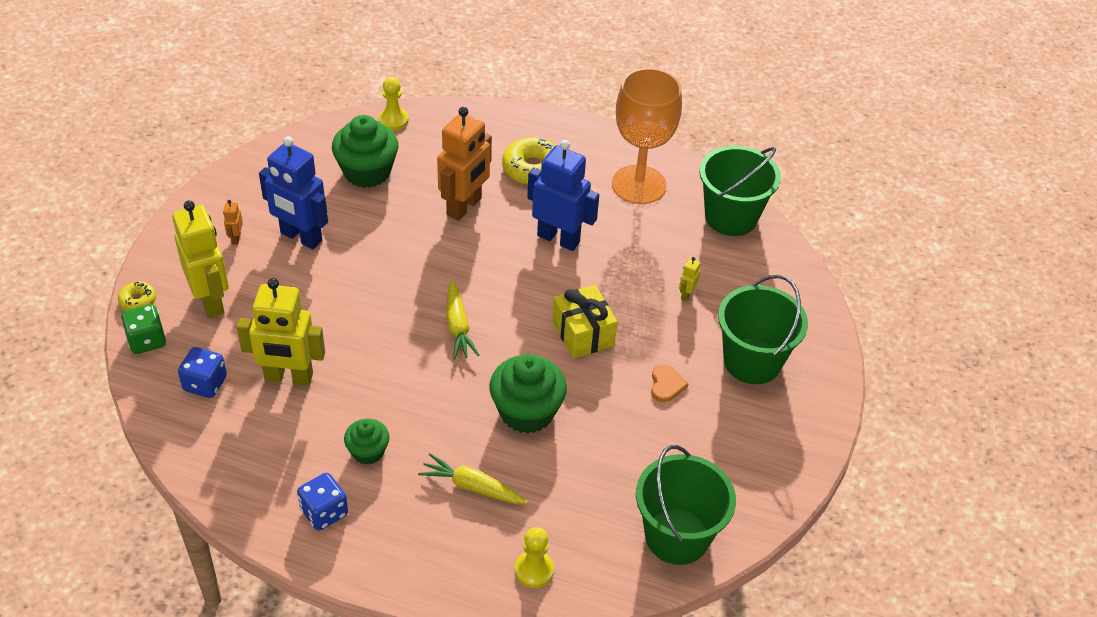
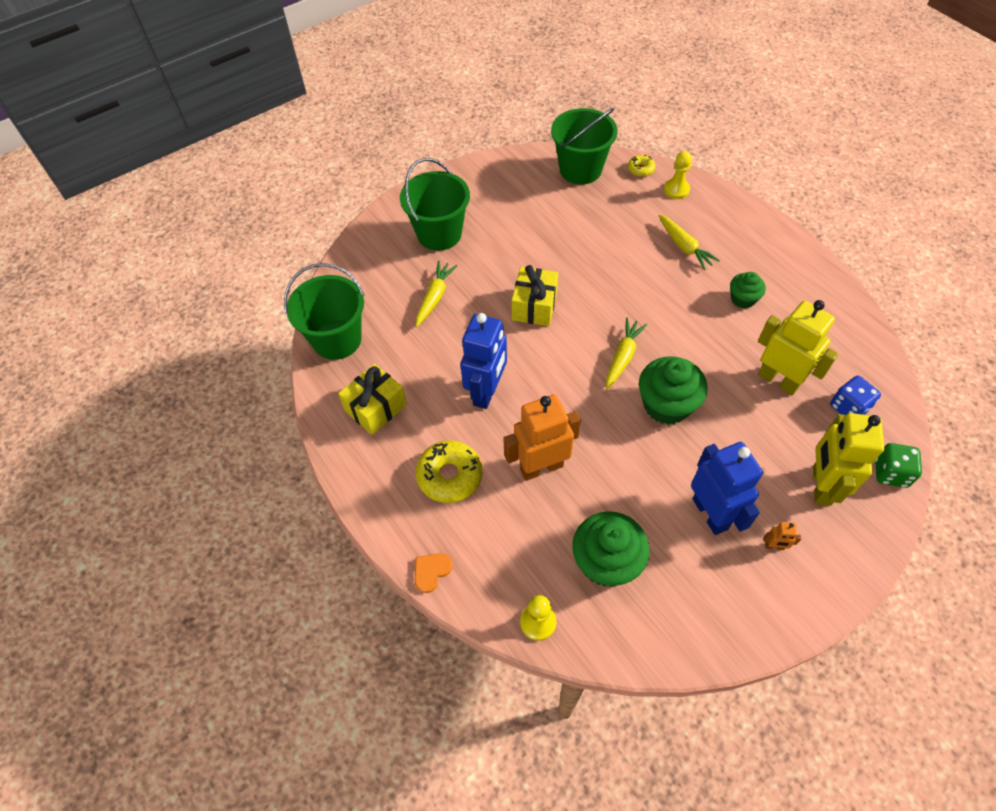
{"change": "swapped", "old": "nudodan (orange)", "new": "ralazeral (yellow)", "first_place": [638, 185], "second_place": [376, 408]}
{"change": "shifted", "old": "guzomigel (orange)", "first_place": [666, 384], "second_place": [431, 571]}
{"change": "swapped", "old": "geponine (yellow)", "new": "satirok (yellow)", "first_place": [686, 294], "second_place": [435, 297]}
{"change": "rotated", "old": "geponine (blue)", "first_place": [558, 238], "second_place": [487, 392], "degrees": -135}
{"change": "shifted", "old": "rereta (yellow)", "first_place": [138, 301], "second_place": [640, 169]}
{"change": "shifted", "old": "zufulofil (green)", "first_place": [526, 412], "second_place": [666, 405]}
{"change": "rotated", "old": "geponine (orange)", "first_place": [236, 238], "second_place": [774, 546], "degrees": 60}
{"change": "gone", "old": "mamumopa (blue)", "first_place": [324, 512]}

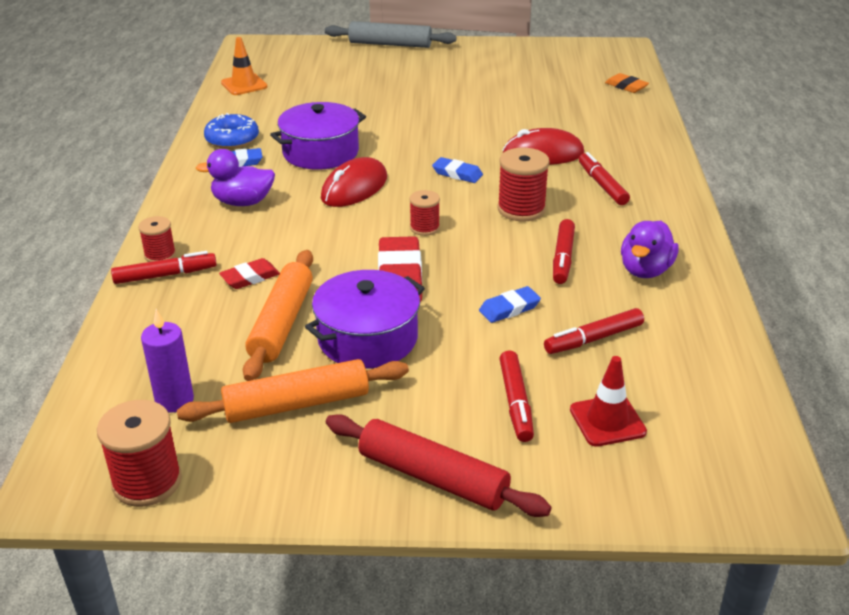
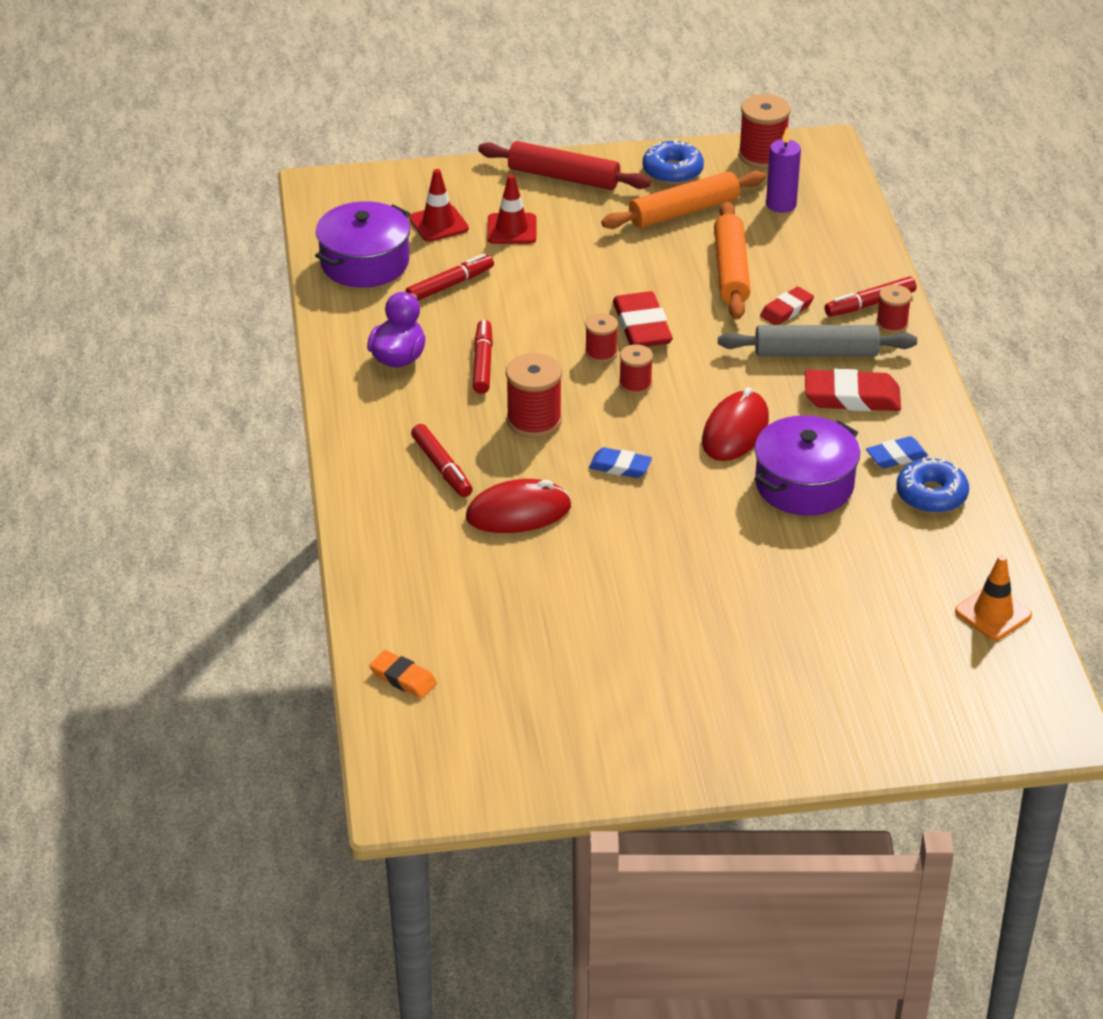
{"change": "shifted", "old": "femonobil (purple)", "first_place": [368, 338], "second_place": [364, 262]}
{"change": "swapped", "old": "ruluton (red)", "new": "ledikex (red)", "first_place": [515, 402], "second_place": [511, 229]}
{"change": "new", "new": "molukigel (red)", "second_place": [601, 353]}
{"change": "new", "new": "rereta (blue)", "second_place": [672, 171]}
{"change": "shifted", "old": "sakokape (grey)", "first_place": [390, 44], "second_place": [816, 353]}
{"change": "swapped", "old": "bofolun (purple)", "new": "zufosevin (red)", "first_place": [243, 202], "second_place": [852, 397]}
{"change": "gone", "old": "zufosevin (blue)", "first_place": [509, 308]}

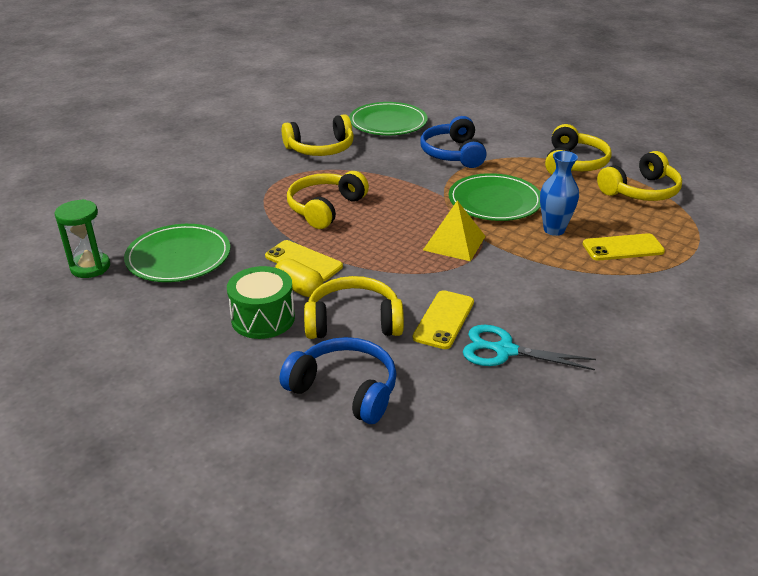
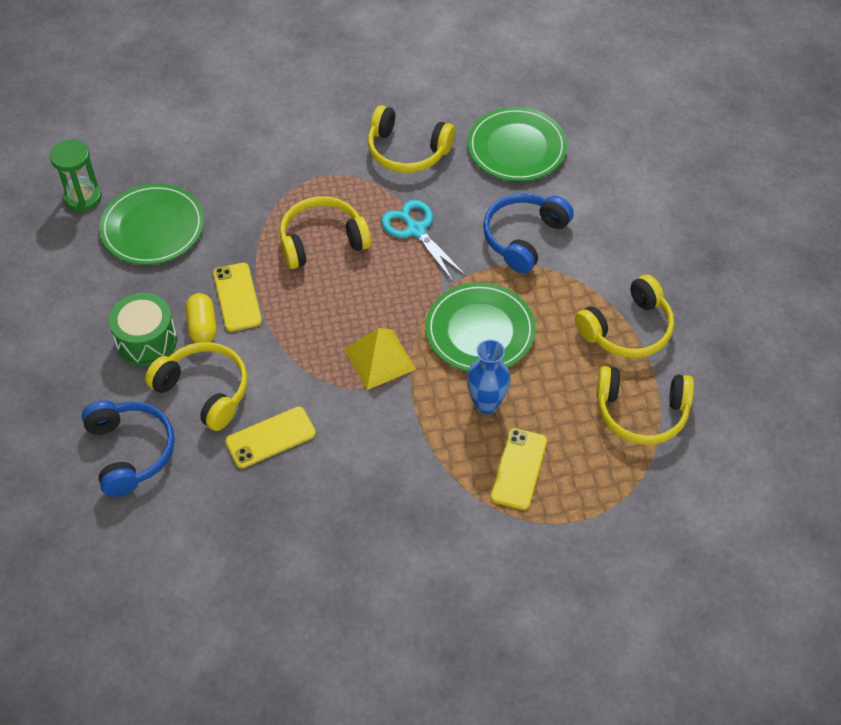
{"change": "shifted", "old": "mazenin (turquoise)", "first_place": [505, 350], "second_place": [416, 230]}
{"change": "rotated", "old": "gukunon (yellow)", "first_place": [623, 248], "second_place": [518, 469], "degrees": 75}

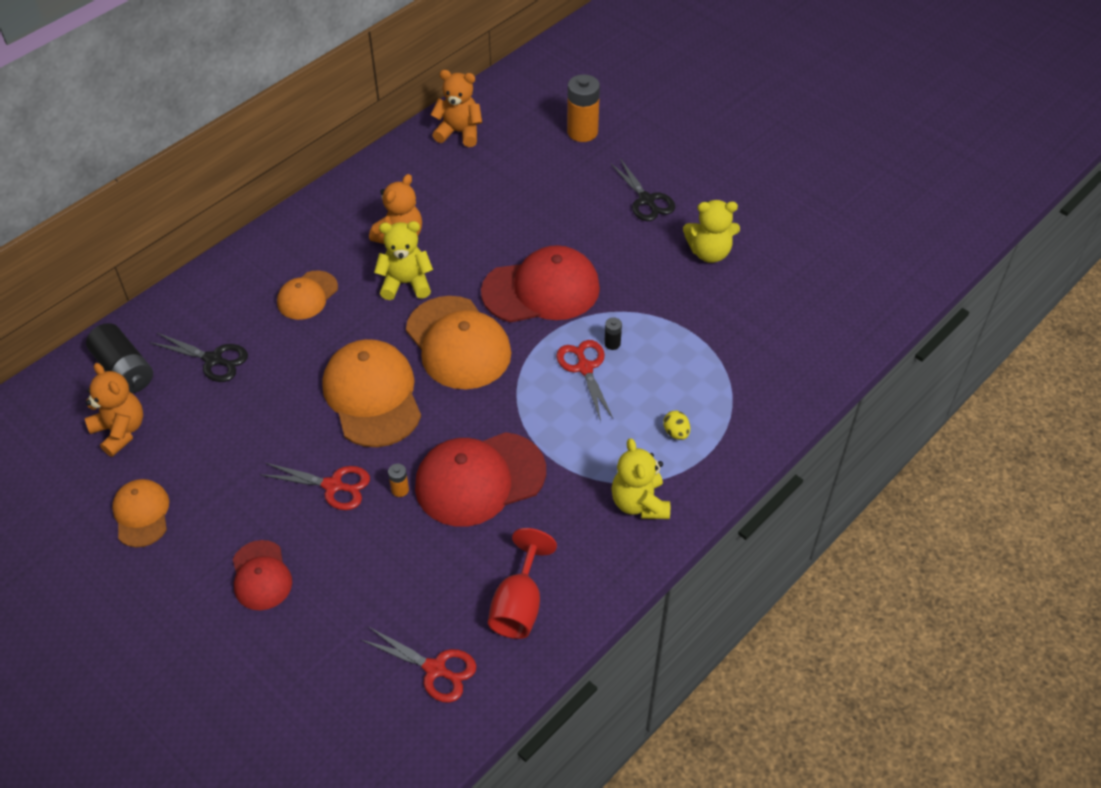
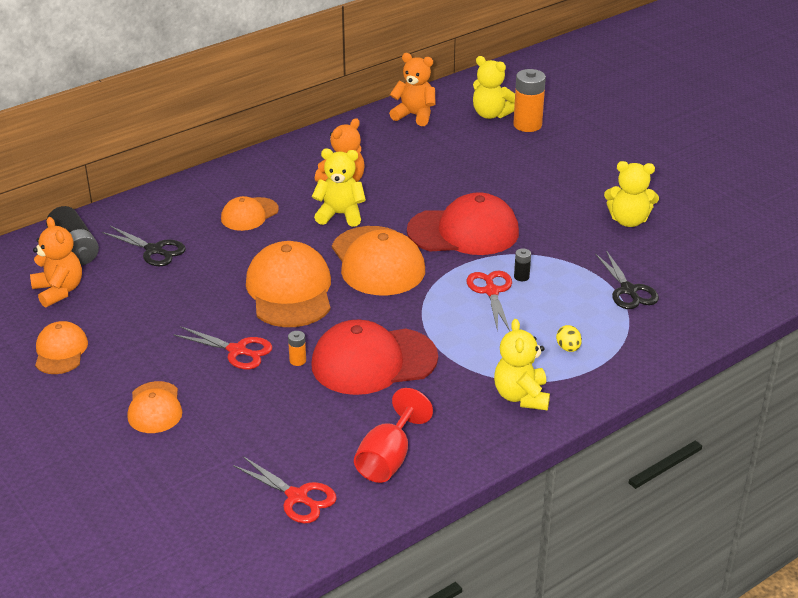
{"change": "repainted", "old": "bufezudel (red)", "new": "bufezudel (orange)", "first_place": [261, 576], "second_place": [155, 408]}
{"change": "new", "new": "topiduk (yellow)", "second_place": [491, 114]}
{"change": "shifted", "old": "mazenin (black)", "first_place": [646, 200], "second_place": [628, 290]}

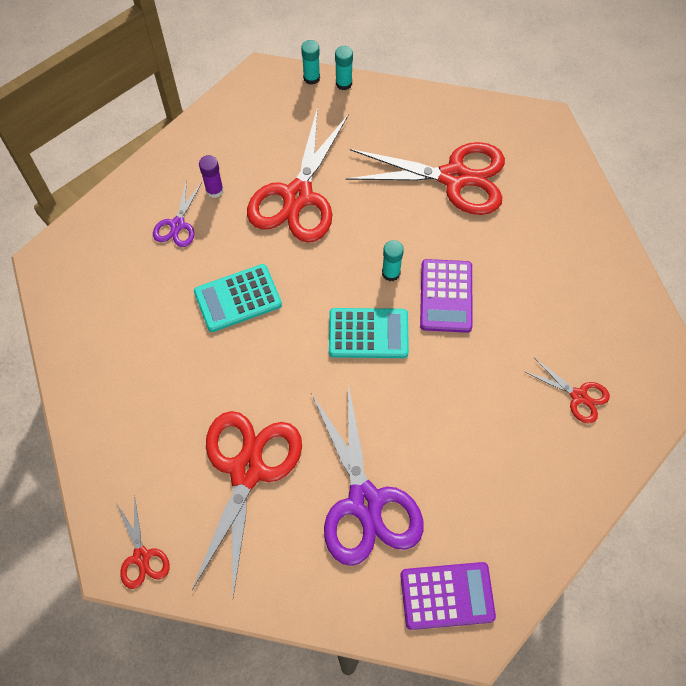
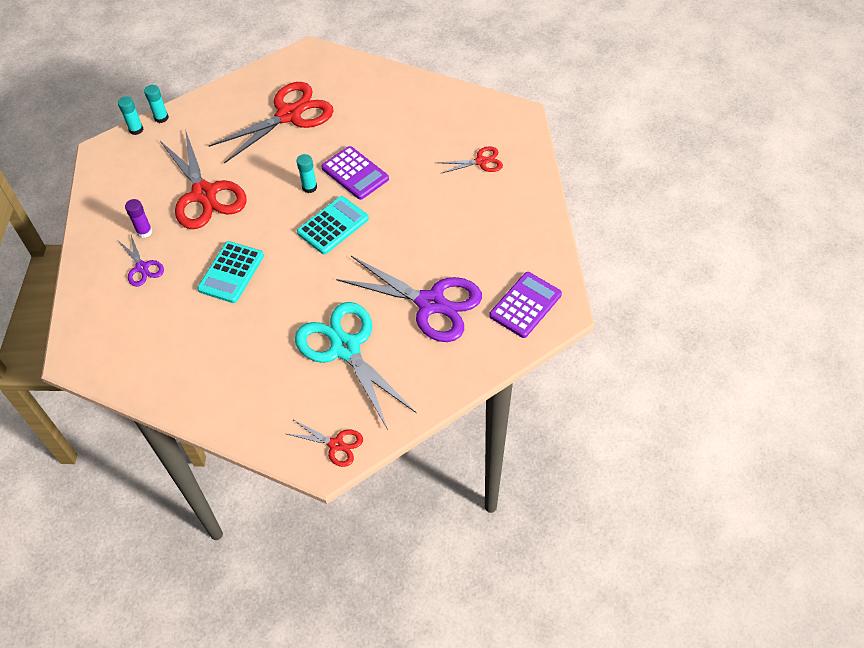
{"change": "repainted", "old": "mazenin (red)", "new": "mazenin (turquoise)", "first_place": [246, 470], "second_place": [345, 348]}

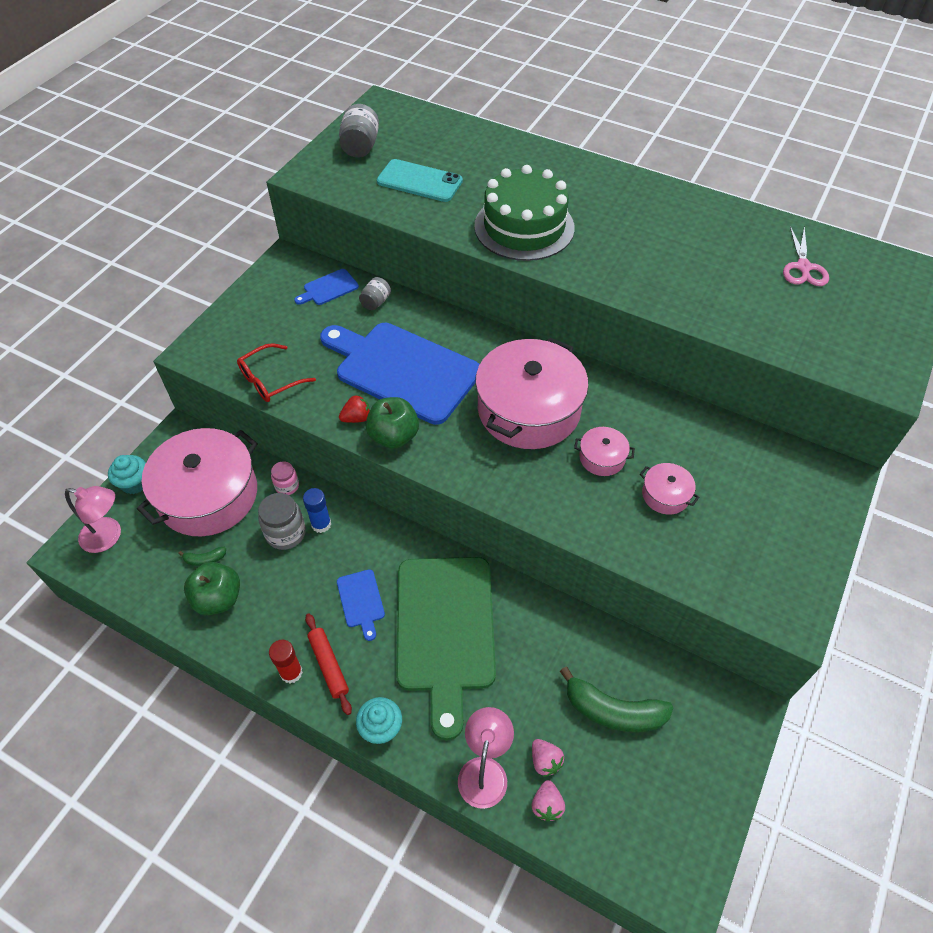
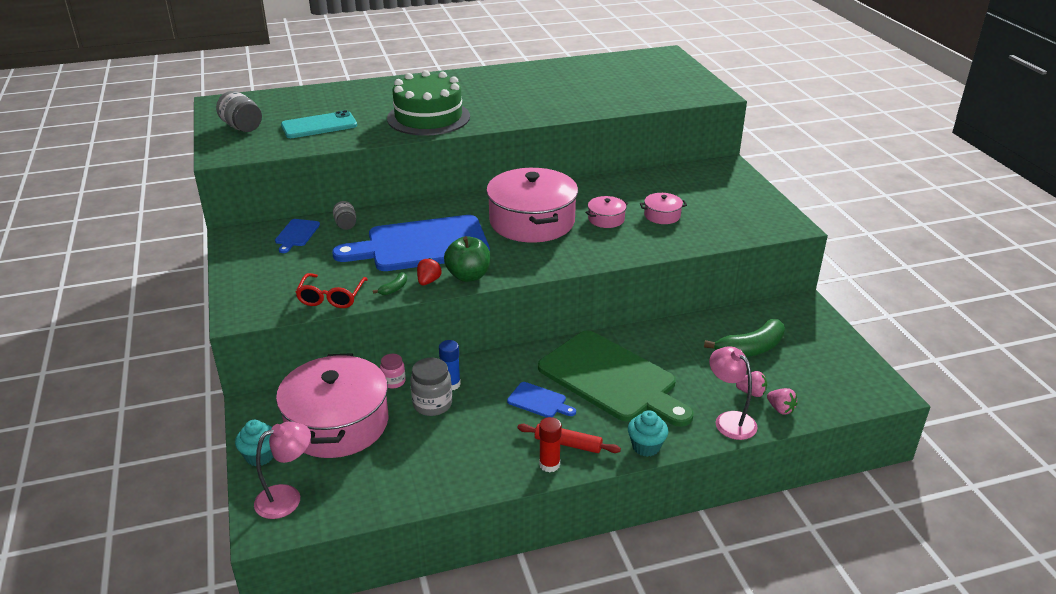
{"change": "shifted", "old": "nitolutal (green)", "first_place": [205, 559], "second_place": [394, 288]}
{"change": "gone", "old": "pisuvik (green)", "first_place": [218, 599]}
{"change": "gone", "old": "mazenin (pink)", "first_place": [803, 267]}

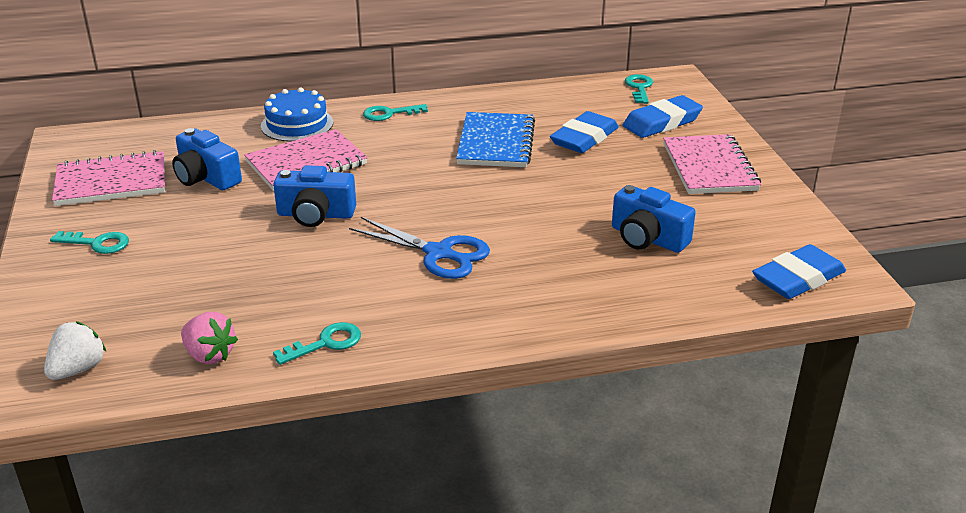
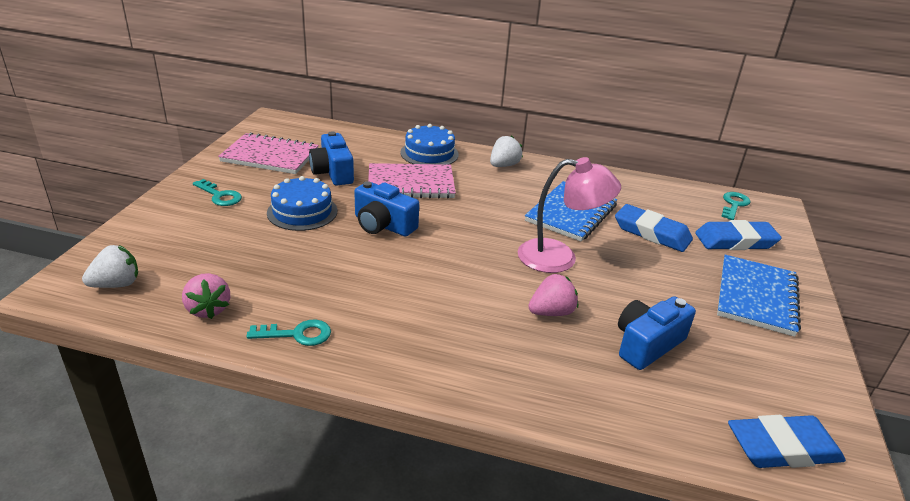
{"change": "new", "new": "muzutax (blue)", "second_place": [302, 212]}
{"change": "swapped", "old": "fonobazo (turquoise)", "new": "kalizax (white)", "first_place": [389, 114], "second_place": [504, 165]}
{"change": "new", "new": "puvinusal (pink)", "second_place": [559, 258]}
{"change": "new", "new": "kalizax (pink)", "second_place": [551, 312]}
{"change": "rotated", "old": "zufosevin (blue)", "first_place": [584, 138], "second_place": [652, 233], "degrees": 60}
{"change": "rotated", "old": "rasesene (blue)", "first_place": [647, 238], "second_place": [647, 344], "degrees": 75}
{"change": "repainted", "old": "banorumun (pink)", "new": "banorumun (blue)", "first_place": [709, 167], "second_place": [756, 297]}
{"change": "gone", "old": "mazenin (blue)", "first_place": [439, 253]}

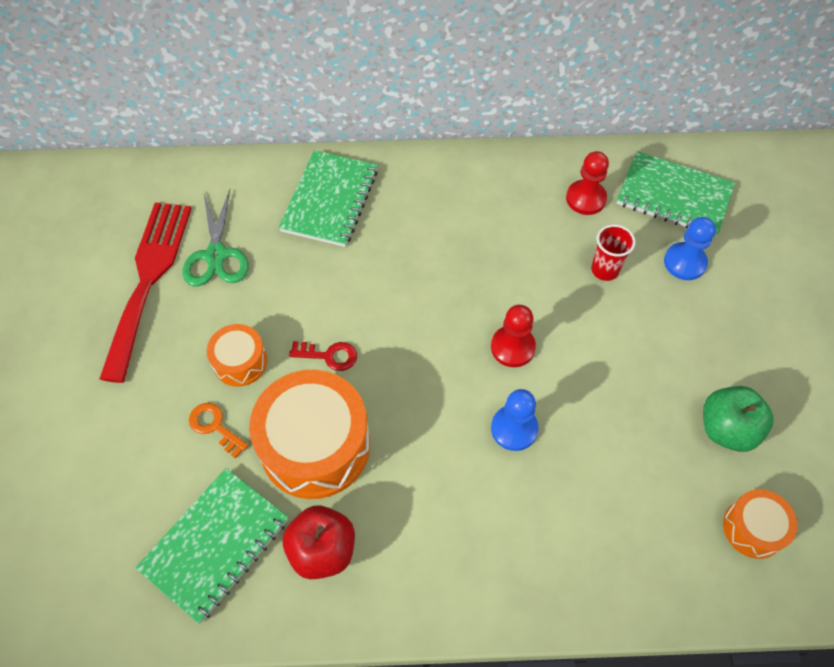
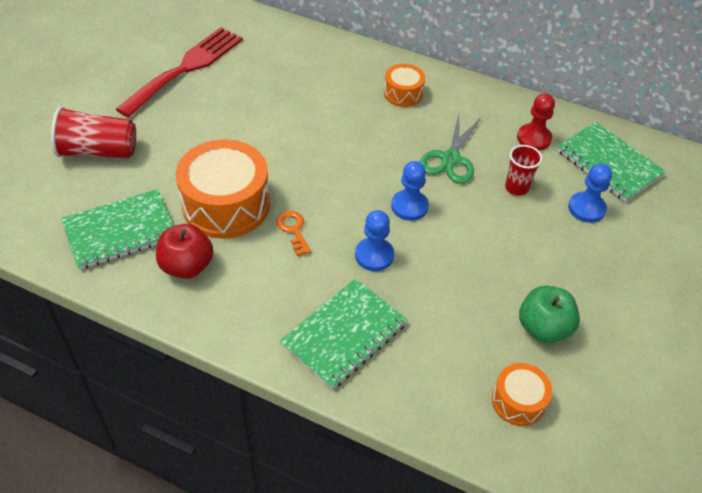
{"change": "new", "new": "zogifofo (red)", "second_place": [98, 151]}
{"change": "shifted", "old": "fonobazo (orange)", "first_place": [214, 426], "second_place": [293, 230]}
{"change": "shifted", "old": "banorumun (green)", "first_place": [329, 200], "second_place": [344, 334]}
{"change": "shifted", "old": "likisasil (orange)", "first_place": [240, 362], "second_place": [403, 93]}
{"change": "repainted", "old": "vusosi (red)", "new": "vusosi (blue)", "first_place": [512, 347], "second_place": [409, 206]}
{"change": "shifted", "old": "mazenin (green)", "first_place": [216, 255], "second_place": [450, 159]}
{"change": "gone", "old": "fonobazo (red)", "first_place": [329, 356]}

